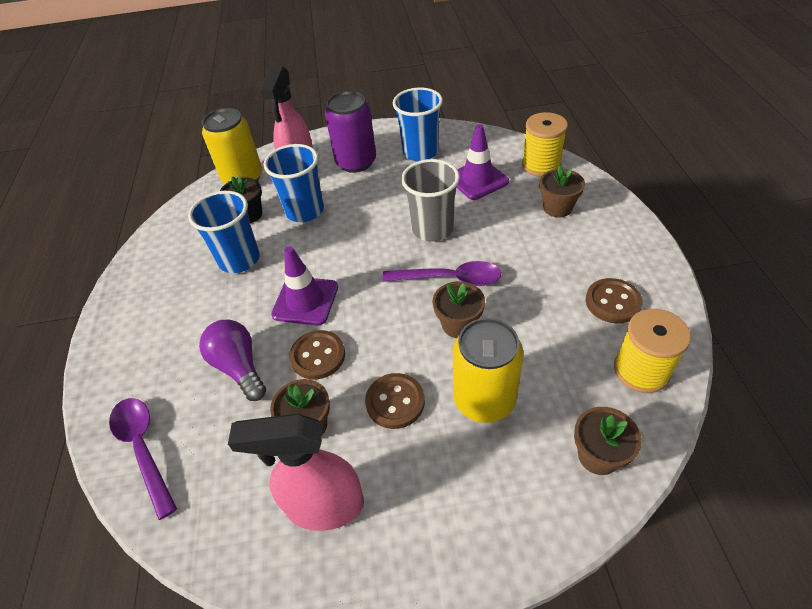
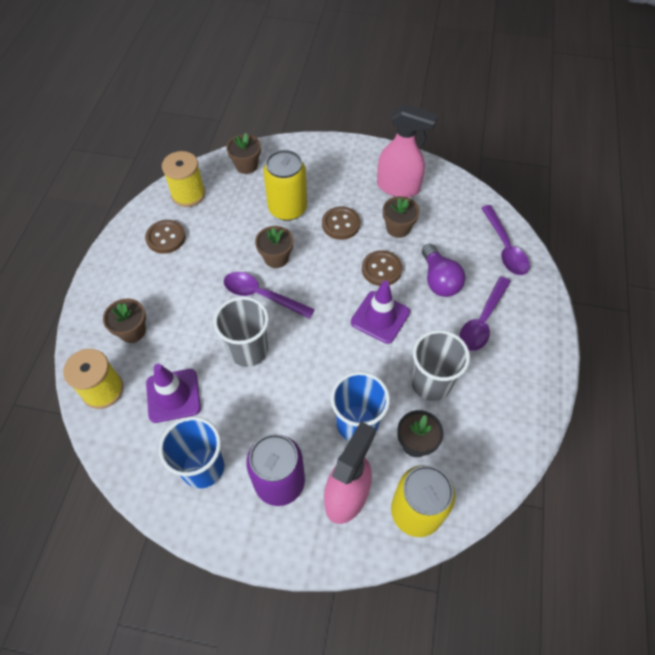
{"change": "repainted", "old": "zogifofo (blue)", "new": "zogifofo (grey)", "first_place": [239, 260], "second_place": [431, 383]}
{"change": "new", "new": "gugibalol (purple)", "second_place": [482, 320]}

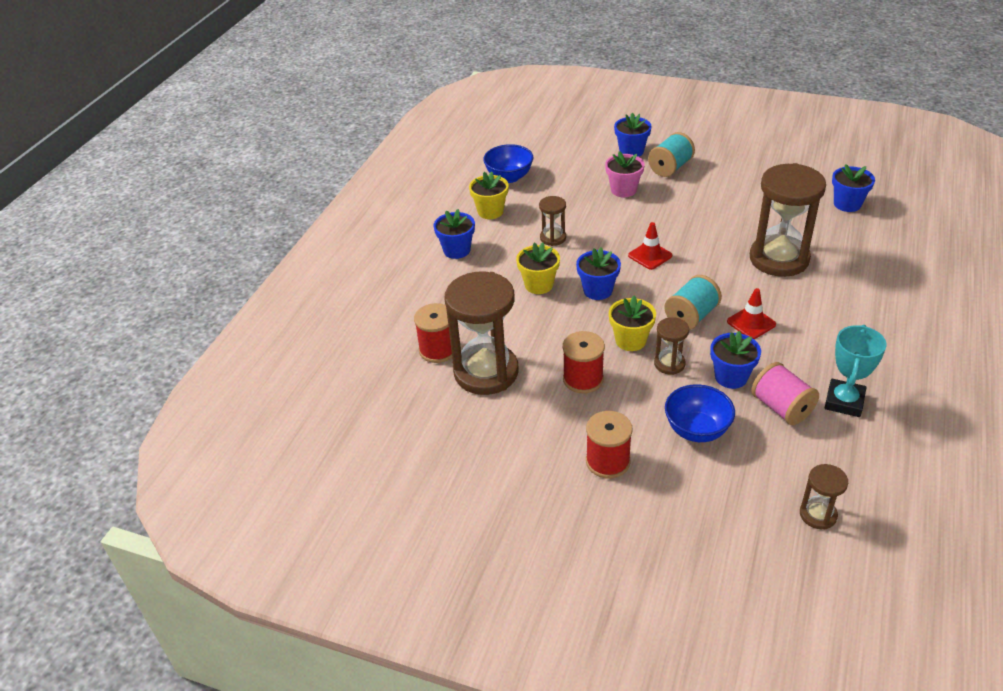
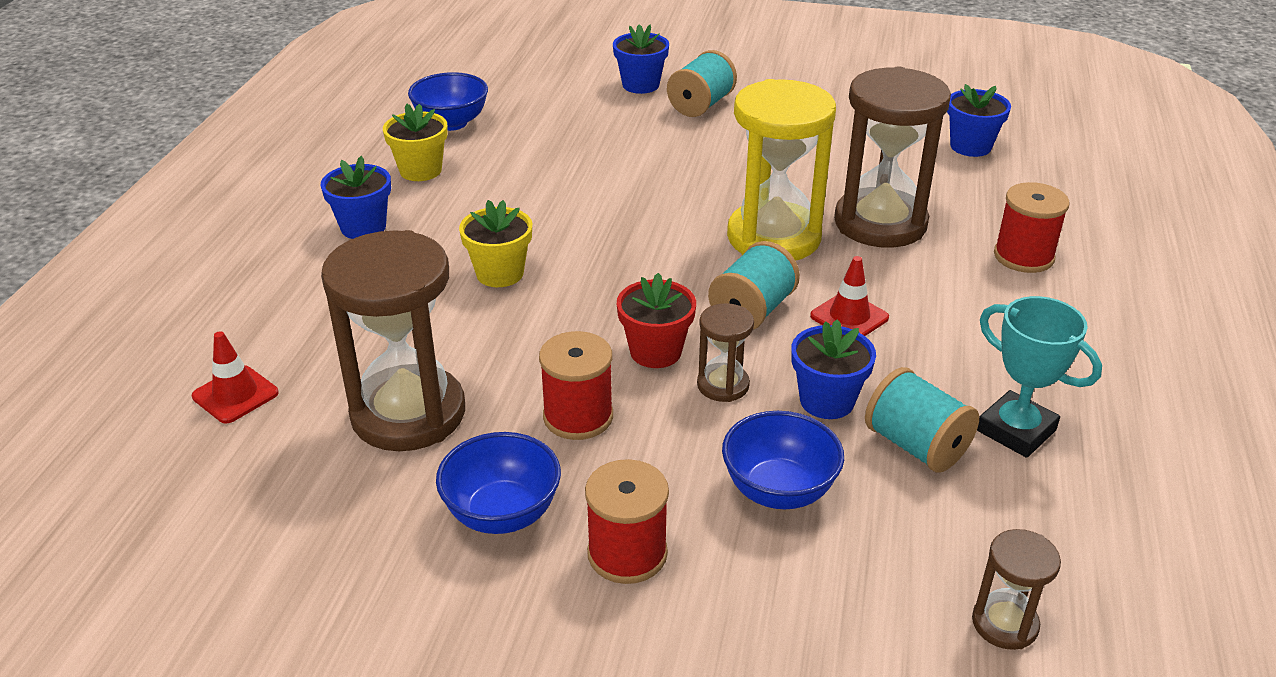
{"change": "shifted", "old": "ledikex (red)", "first_place": [650, 256], "second_place": [235, 395]}
{"change": "new", "new": "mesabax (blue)", "second_place": [502, 514]}
{"change": "repainted", "old": "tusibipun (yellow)", "new": "tusibipun (red)", "first_place": [630, 340], "second_place": [655, 352]}
{"change": "new", "new": "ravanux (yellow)", "second_place": [773, 237]}
{"change": "repainted", "old": "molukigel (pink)", "new": "molukigel (turquoise)", "first_place": [781, 408], "second_place": [916, 446]}
{"change": "rotated", "old": "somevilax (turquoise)", "first_place": [844, 401], "second_place": [1016, 430], "degrees": -60}
{"change": "shifted", "old": "molukigel (red)", "first_place": [438, 350], "second_place": [1023, 256]}
{"change": "gone", "old": "ravanux (brown)", "first_place": [553, 238]}
{"change": "gone", "old": "tusibipun (blue)", "first_place": [597, 290]}
{"change": "gone", "old": "tusibipun (pink)", "first_place": [623, 190]}

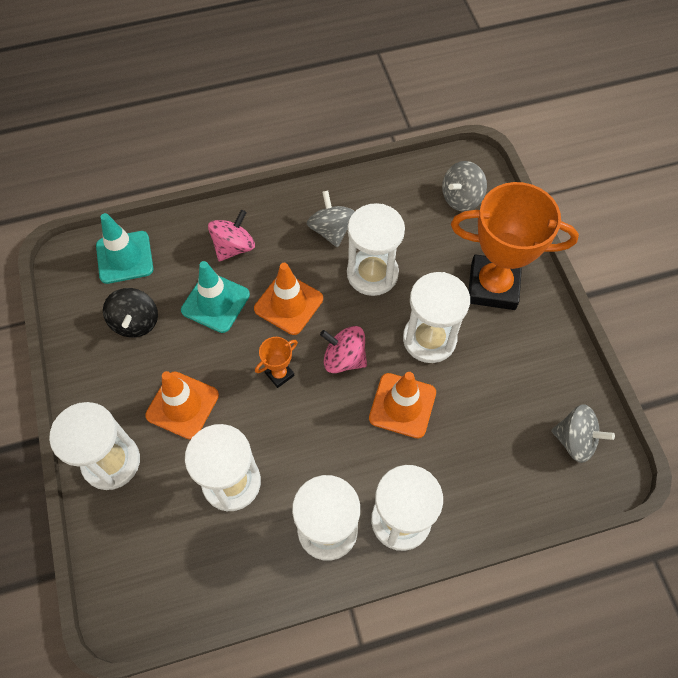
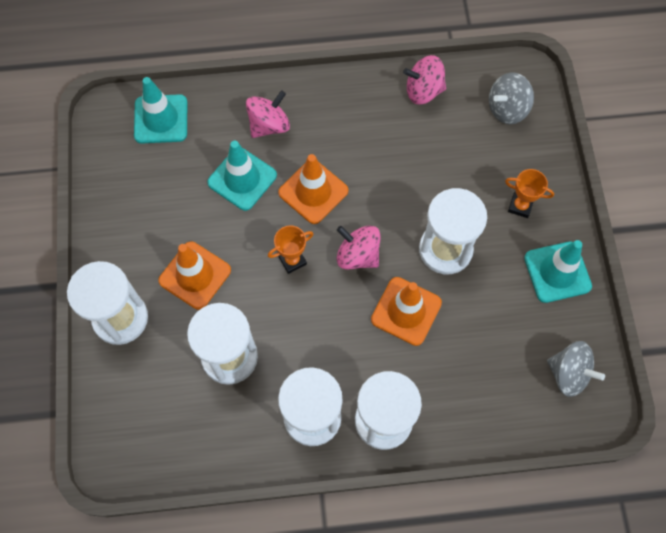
{"change": "new", "new": "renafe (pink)", "second_place": [423, 91]}
{"change": "scaled", "old": "somevilax (orange)", "first_place": [493, 286], "second_place": [520, 206], "factor": 0.42}
{"change": "new", "new": "ledikex (turquoise)", "second_place": [557, 272]}
{"change": "gone", "old": "renafe (black)", "first_place": [135, 322]}
{"change": "gone", "old": "renafe (grey)", "first_place": [331, 230]}
{"change": "gone", "old": "ravanux (white)", "first_place": [372, 273]}

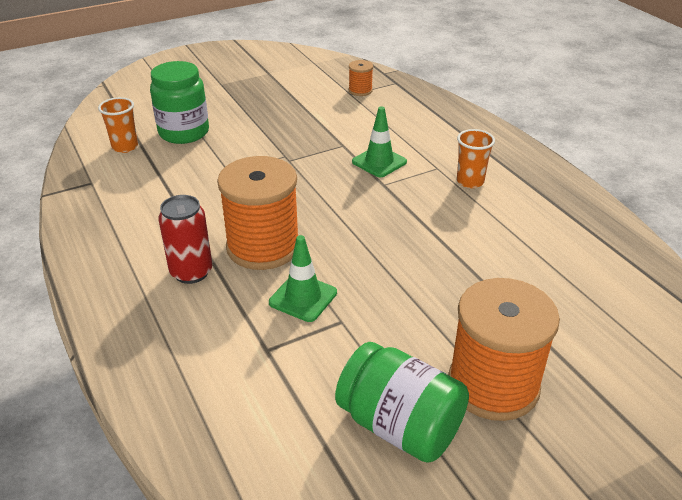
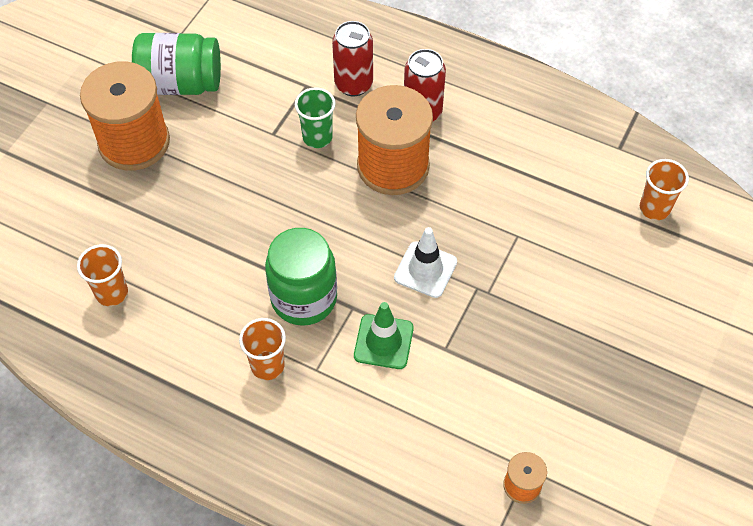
{"change": "new", "new": "zogifofo (orange)", "second_place": [112, 293]}
{"change": "shifted", "old": "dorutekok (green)", "first_place": [184, 132], "second_place": [304, 298]}
{"change": "swapped", "old": "ledikex (green)", "new": "zogifofo (green)", "first_place": [303, 297], "second_place": [317, 137]}
{"change": "new", "new": "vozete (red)", "second_place": [353, 84]}
{"change": "new", "new": "ledikex (white)", "second_place": [425, 270]}

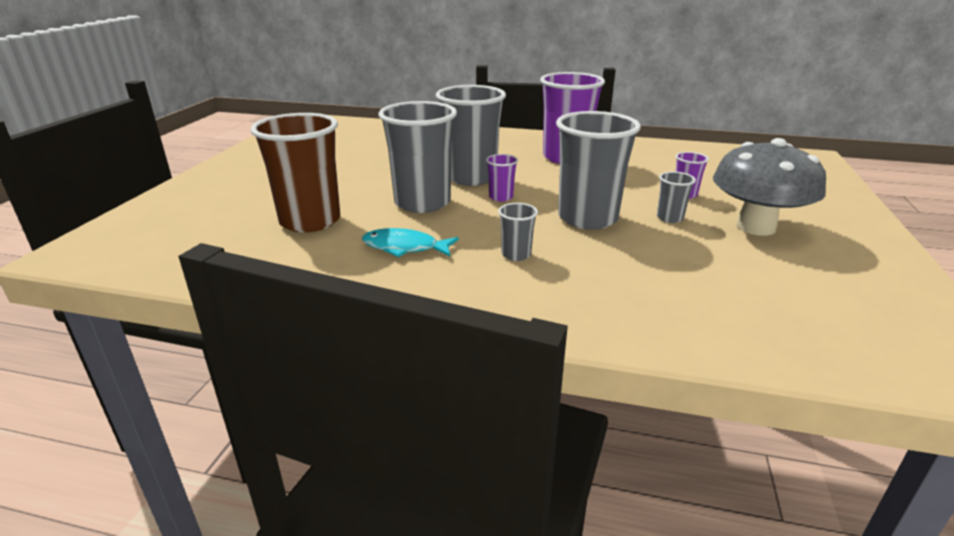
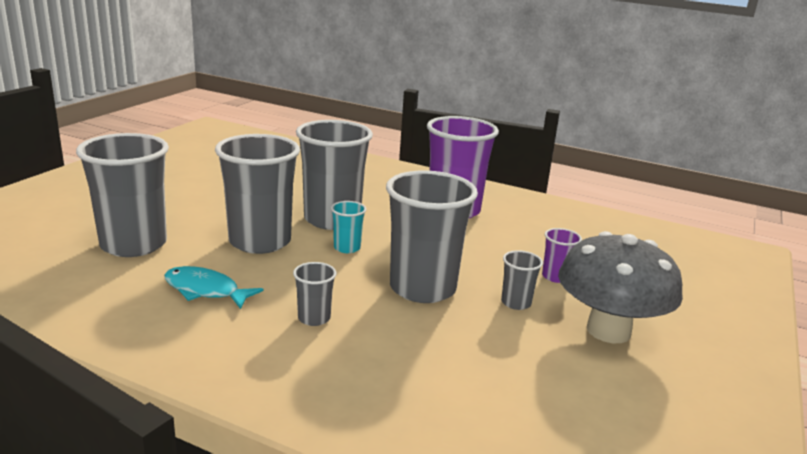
{"change": "repainted", "old": "zogifofo (brown)", "new": "zogifofo (grey)", "first_place": [310, 221], "second_place": [133, 244]}
{"change": "repainted", "old": "zogifofo (purple)", "new": "zogifofo (turquoise)", "first_place": [501, 197], "second_place": [347, 248]}

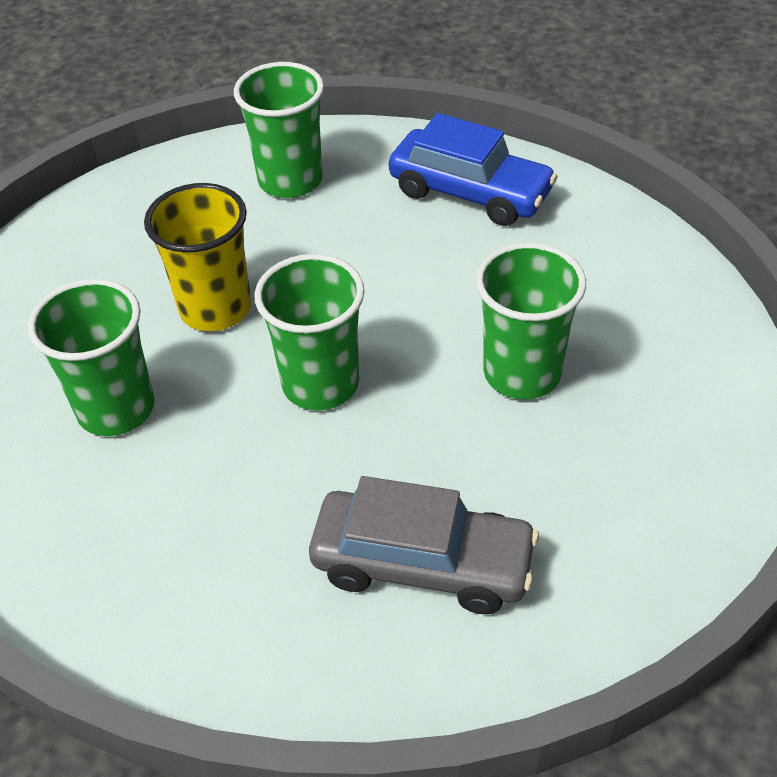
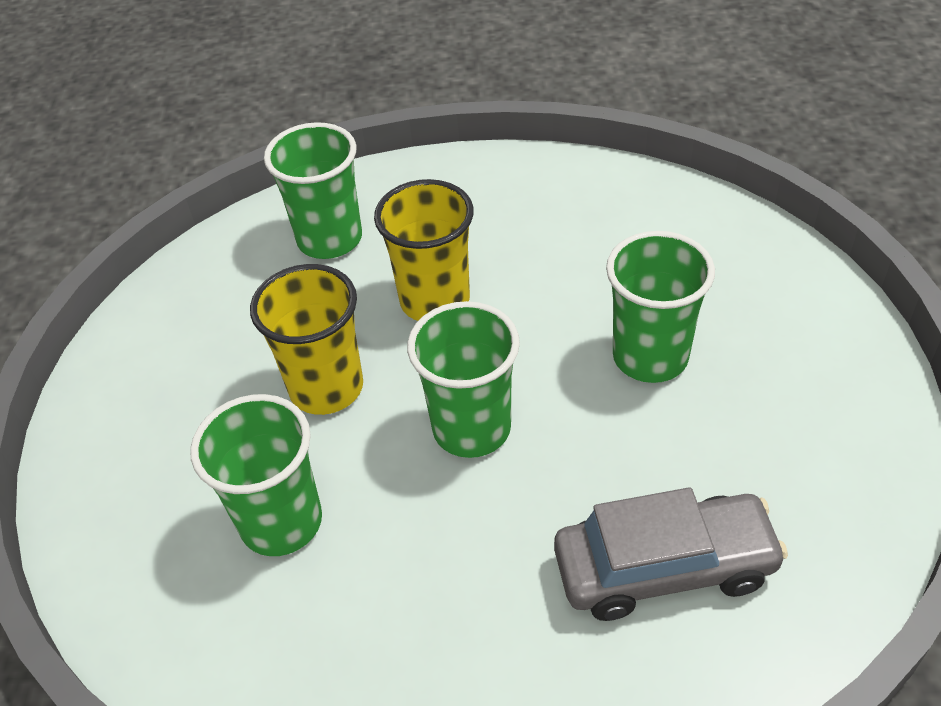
{"change": "new", "new": "zogifofo (yellow)", "second_place": [435, 300]}
{"change": "gone", "old": "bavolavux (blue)", "first_place": [470, 192]}

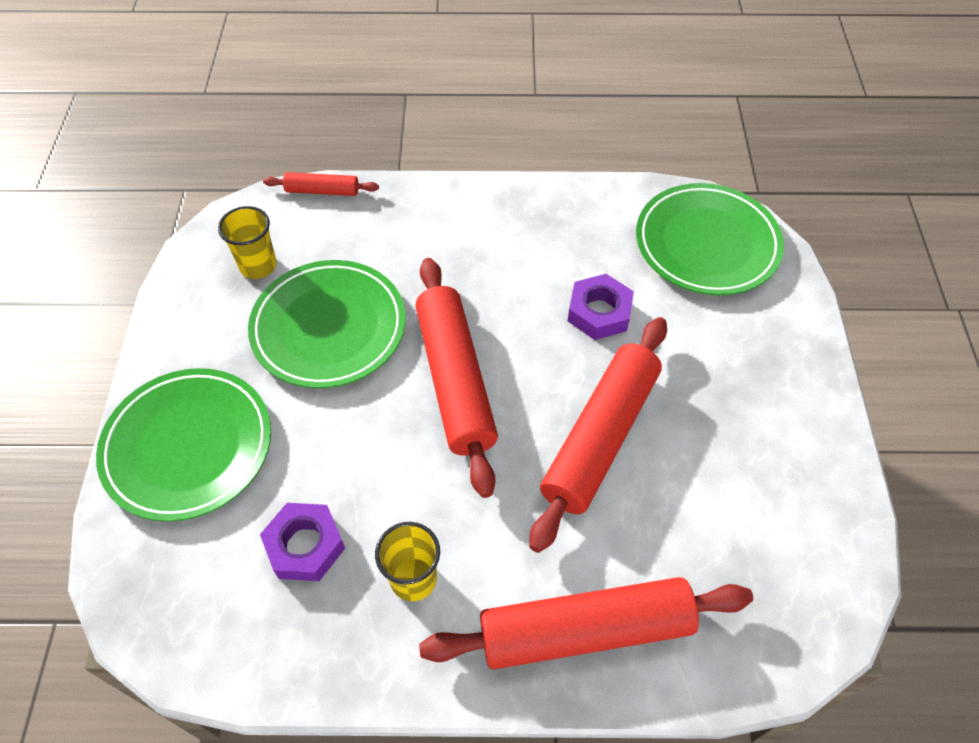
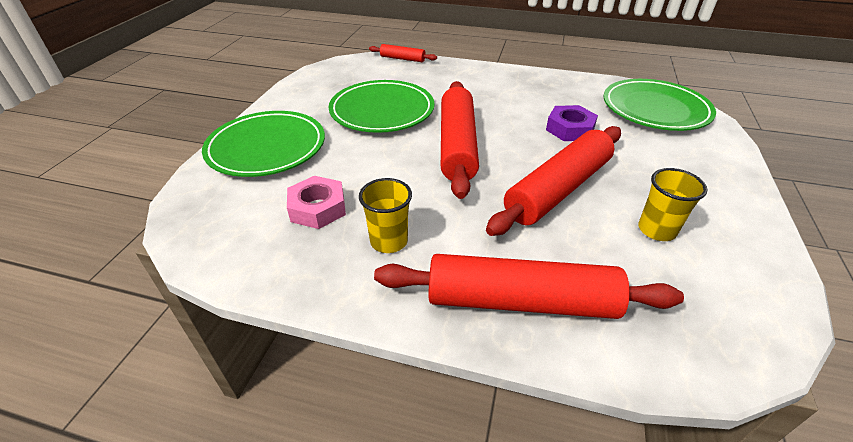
{"change": "repainted", "old": "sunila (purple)", "new": "sunila (pink)", "first_place": [305, 546], "second_place": [317, 208]}
{"change": "shifted", "old": "zogifofo (yellow)", "first_place": [258, 266], "second_place": [656, 230]}

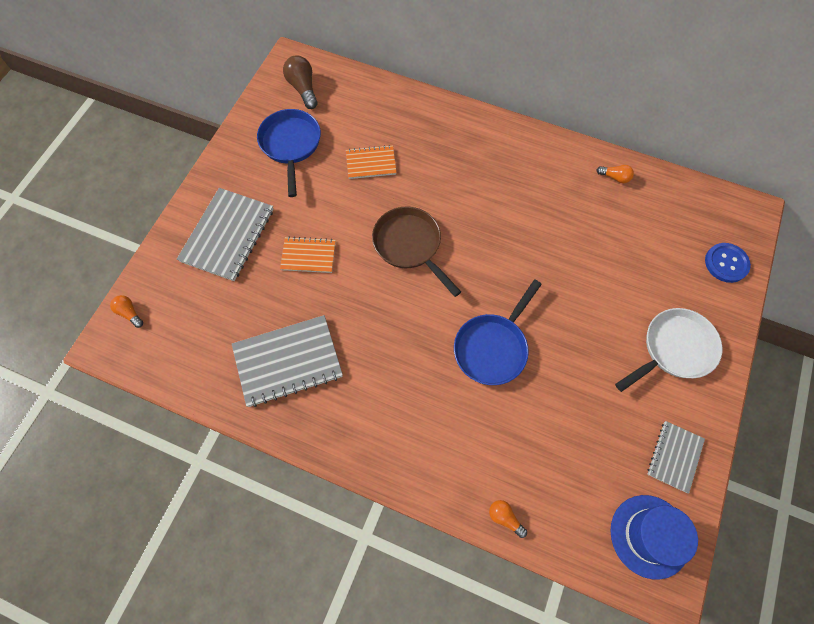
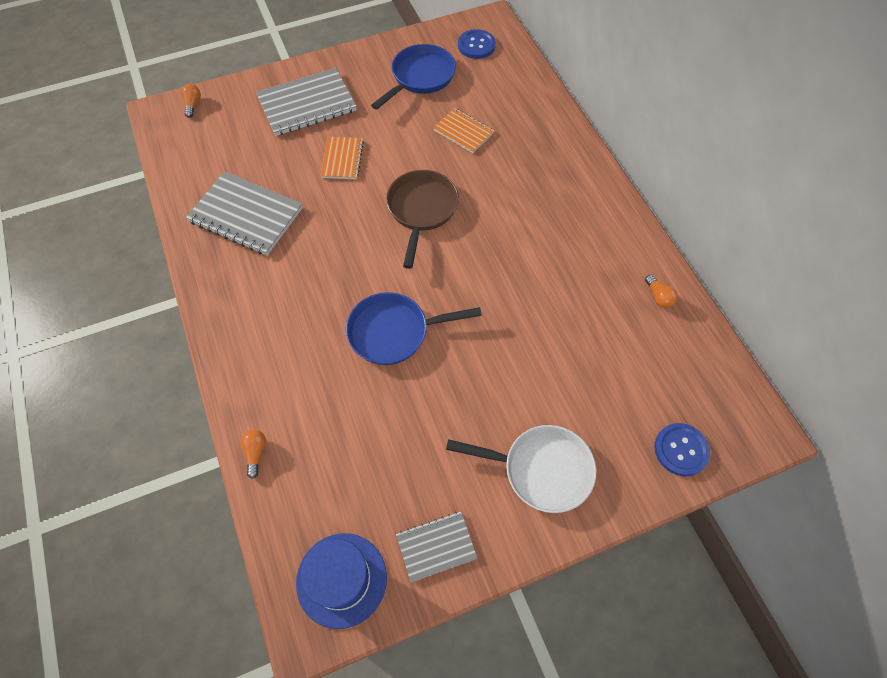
{"change": "rotated", "old": "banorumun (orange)", "first_place": [308, 256], "second_place": [342, 159], "degrees": 45}
{"change": "swapped", "old": "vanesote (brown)", "new": "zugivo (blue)", "first_place": [303, 88], "second_place": [476, 45]}

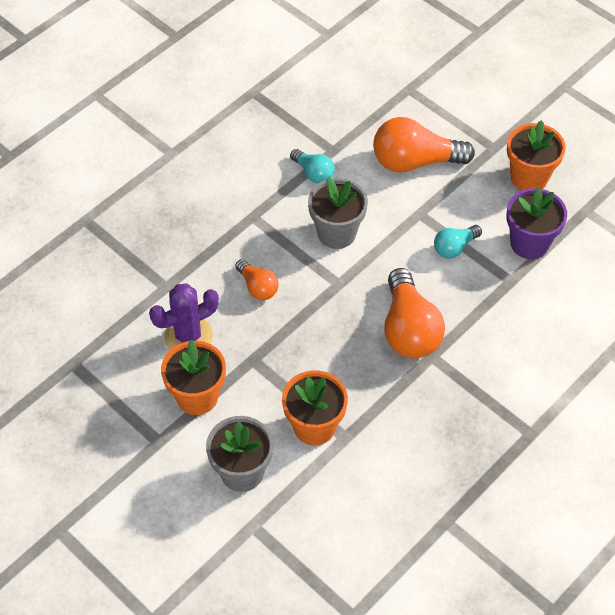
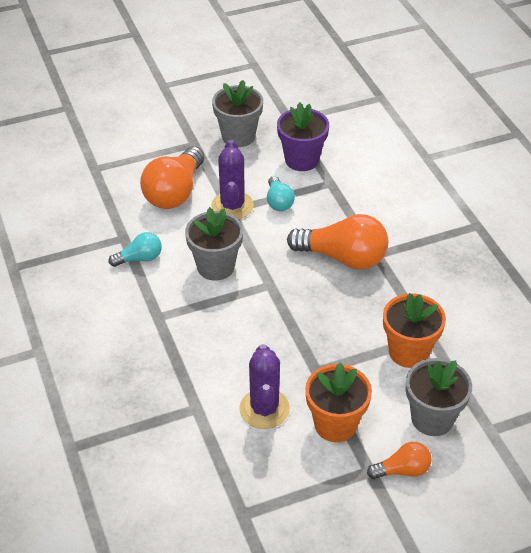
{"change": "new", "new": "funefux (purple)", "second_place": [232, 206]}
{"change": "repainted", "old": "tusibipun (orange)", "new": "tusibipun (grey)", "first_place": [529, 177], "second_place": [238, 136]}
{"change": "shifted", "old": "vanesote (orange)", "first_place": [258, 287], "second_place": [402, 470]}

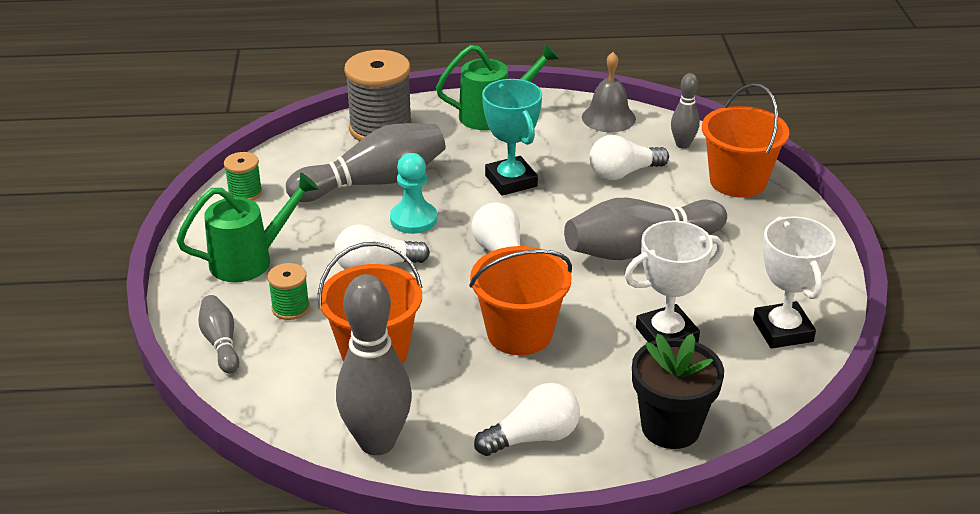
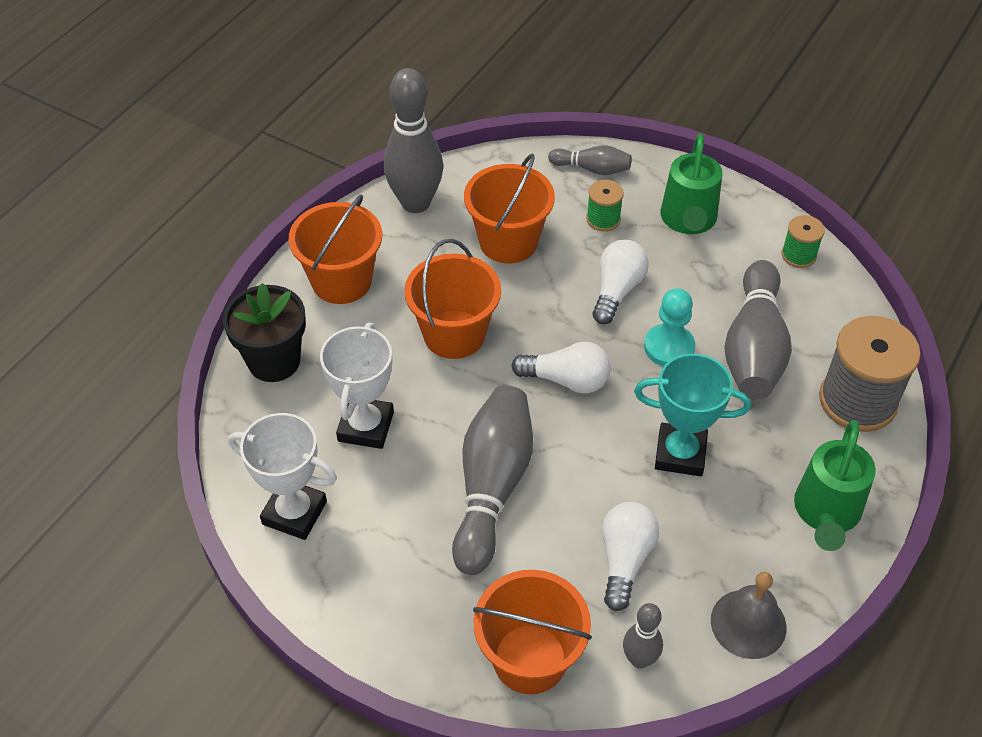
{"change": "swapped", "old": "vanesote (white)", "new": "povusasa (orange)", "first_place": [533, 437], "second_place": [341, 281]}

